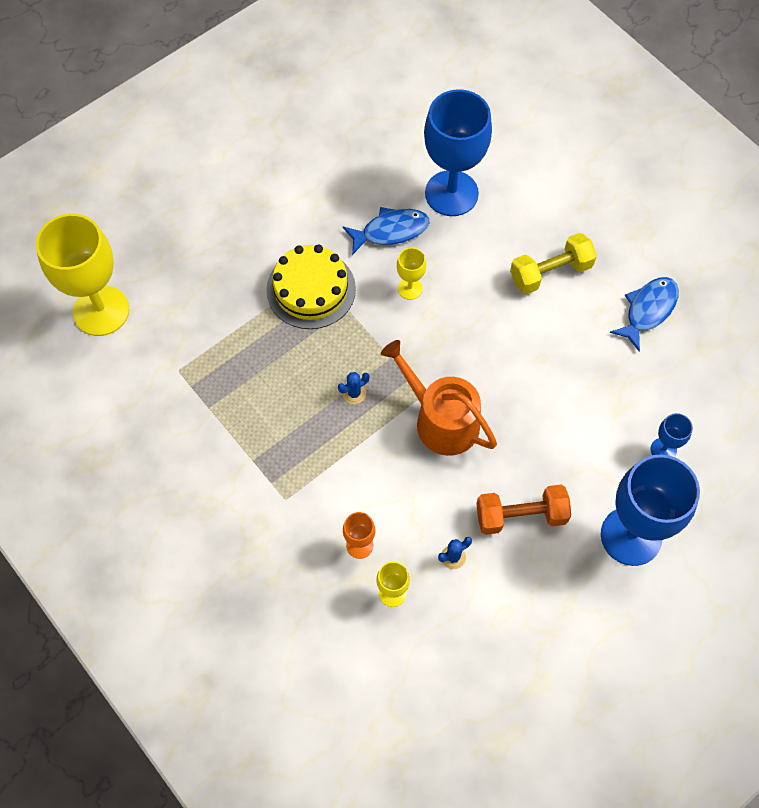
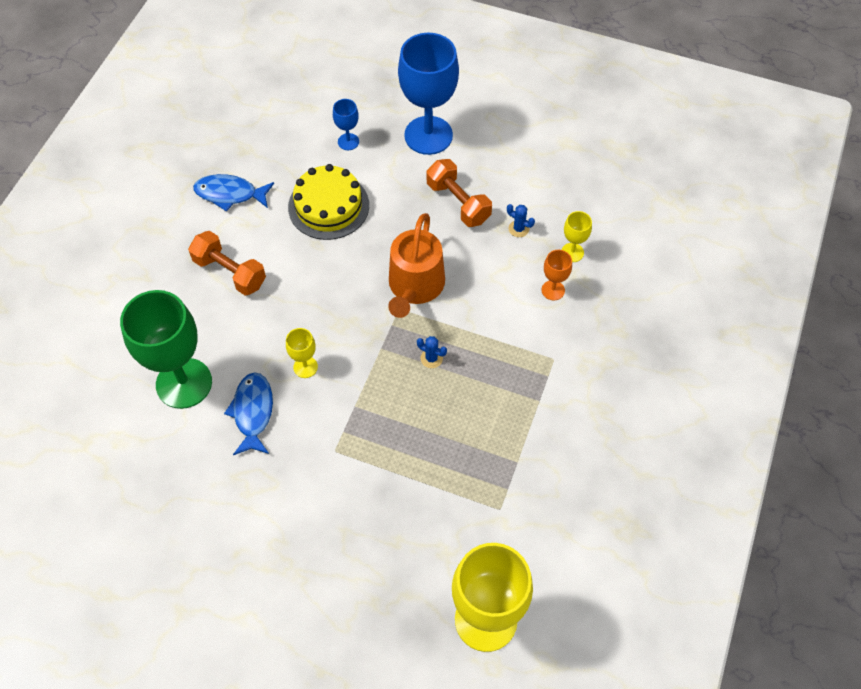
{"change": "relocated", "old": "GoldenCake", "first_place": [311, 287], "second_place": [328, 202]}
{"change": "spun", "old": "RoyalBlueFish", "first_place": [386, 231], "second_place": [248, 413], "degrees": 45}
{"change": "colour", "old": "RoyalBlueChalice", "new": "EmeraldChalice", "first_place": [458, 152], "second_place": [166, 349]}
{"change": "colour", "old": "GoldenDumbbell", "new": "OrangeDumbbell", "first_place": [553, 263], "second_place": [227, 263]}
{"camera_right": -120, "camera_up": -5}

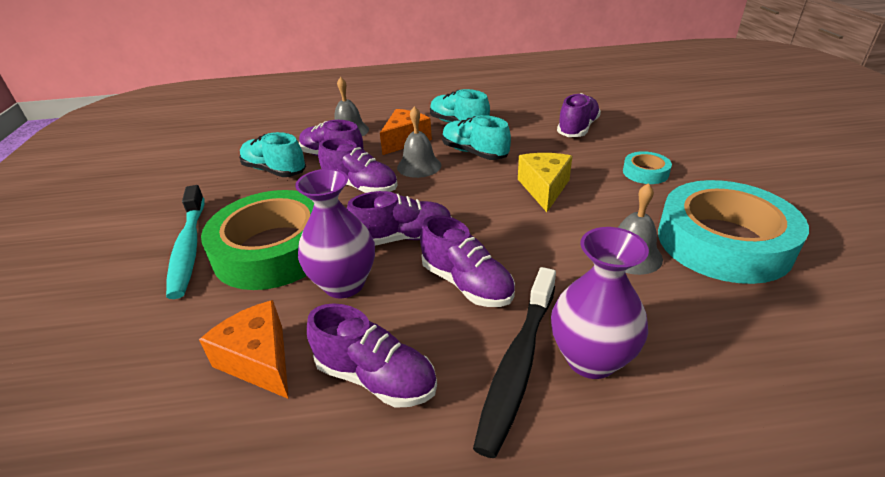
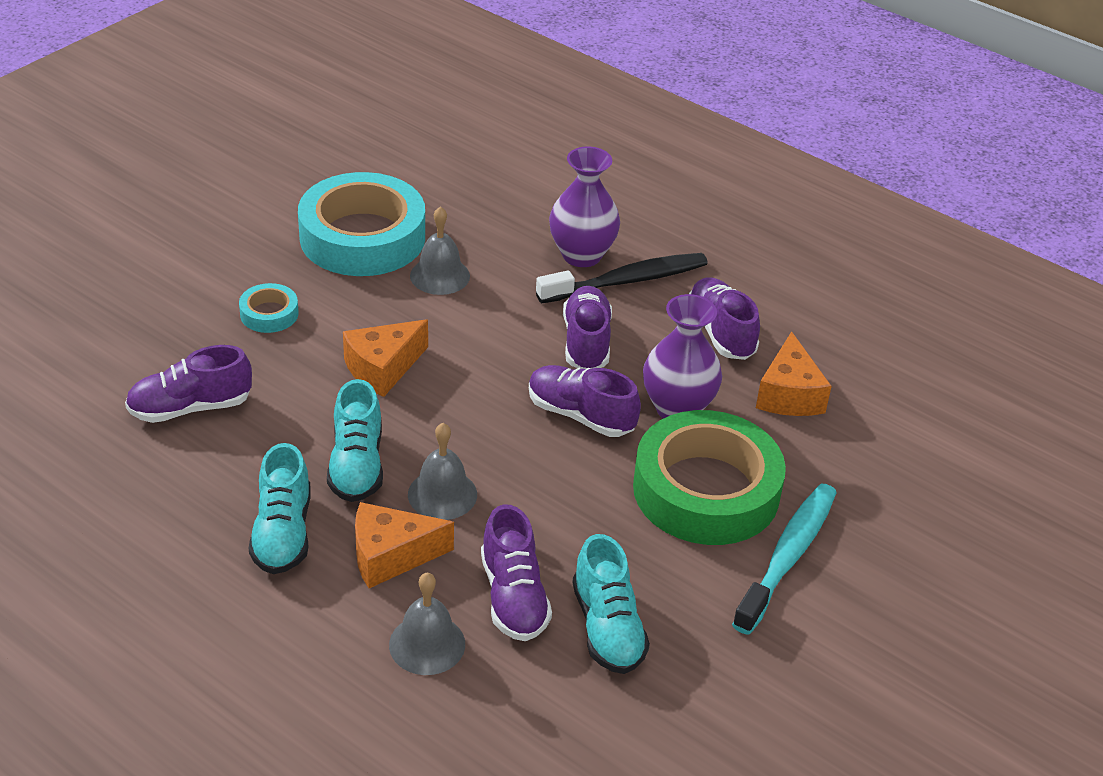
{"change": "missing", "old": "RoyalPurpleSneaker", "first_place": [358, 165]}
{"change": "colour", "old": "GoldenPieceOfCheese", "new": "OrangePieceOfCheese", "first_place": [545, 182], "second_place": [385, 358]}
{"camera_right": -140, "camera_up": 5}

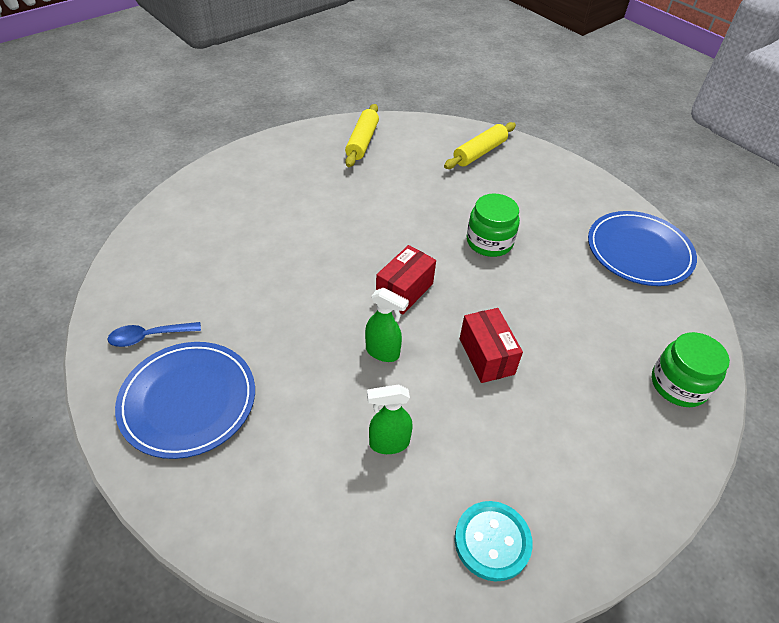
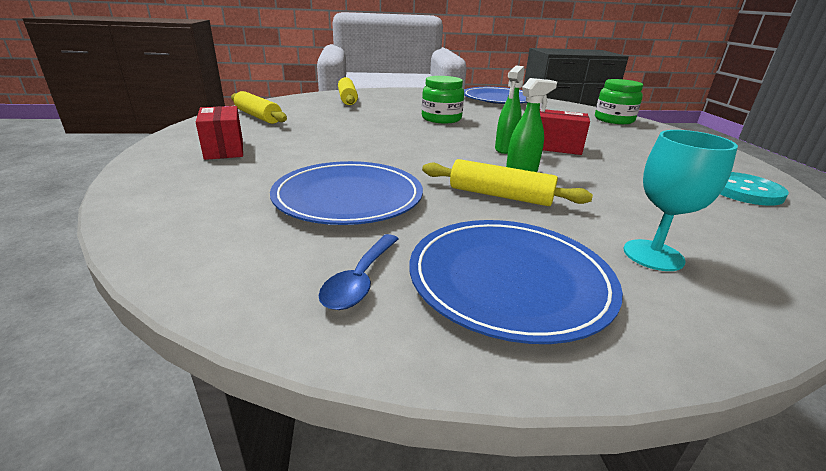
{"change": "relocated", "old": "EmeraldSprayCleaner", "first_place": [389, 419], "second_place": [509, 109]}
{"change": "relocated", "old": "ScarletParcel", "first_place": [406, 279], "second_place": [219, 133]}
{"change": "appeared", "new": "RoyalBlueDinnerPlate", "second_place": [346, 193]}
{"change": "appeared", "new": "GoldenDoughRoller", "second_place": [507, 182]}
{"change": "appeared", "new": "TurquoiseChalice", "second_place": [680, 200]}
{"camera_right": -55, "camera_up": -20}

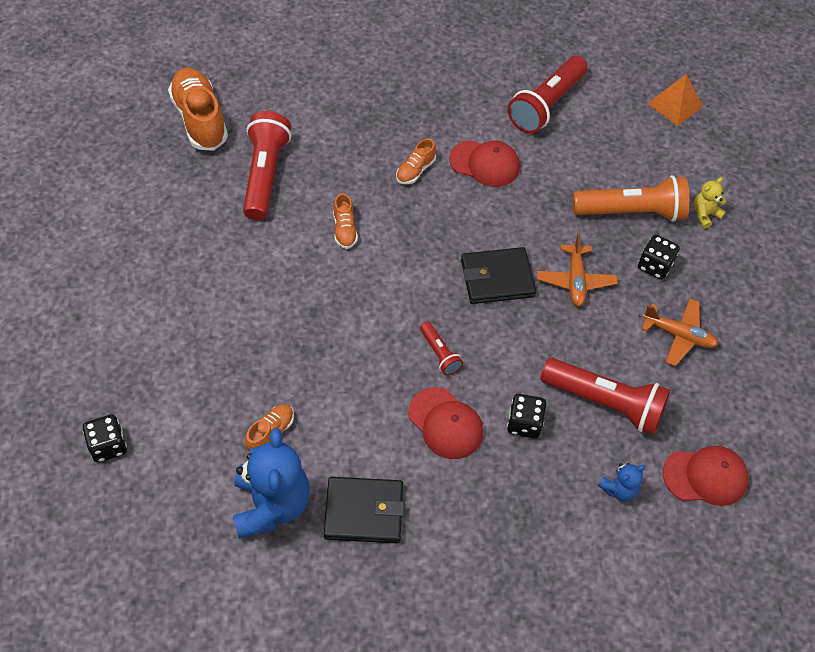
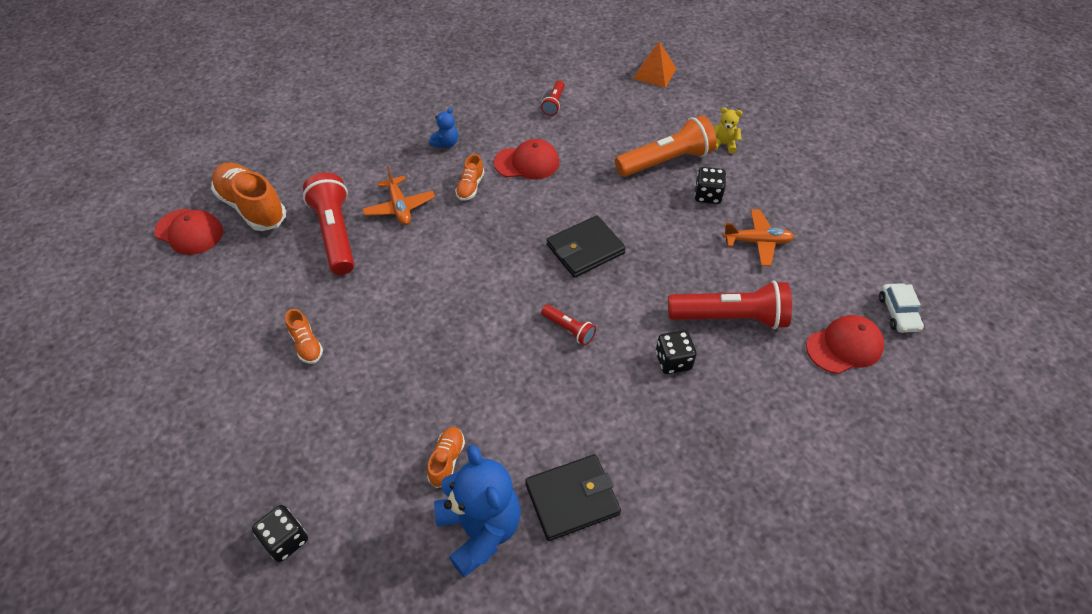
{"change": "relocated", "old": "OrangeSneaker", "first_place": [345, 221], "second_place": [304, 336]}
{"change": "relocated", "old": "ScarletCap", "first_place": [445, 423], "second_place": [188, 232]}
{"change": "size", "old": "ScarletPocketTorch", "first_place": [547, 94], "second_place": [553, 98], "factor": 0.49}
{"change": "relocated", "old": "OrangeToyPlane", "first_place": [577, 269], "second_place": [399, 195]}
{"change": "relocated", "old": "RoyalBlueStuffedBear", "first_place": [622, 482], "second_place": [443, 127]}
{"change": "spun", "old": "GoldenStuffedBear", "first_place": [709, 202], "second_place": [728, 131], "degrees": 75}
{"change": "appeared", "new": "PureWhiteToyCar", "second_place": [901, 308]}
{"camera_right": -20, "camera_up": -5}

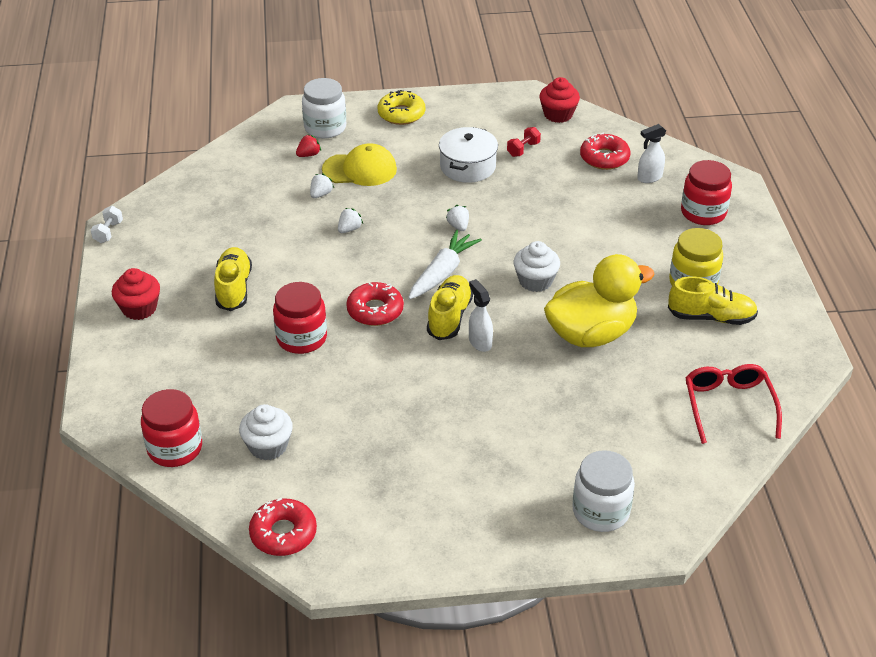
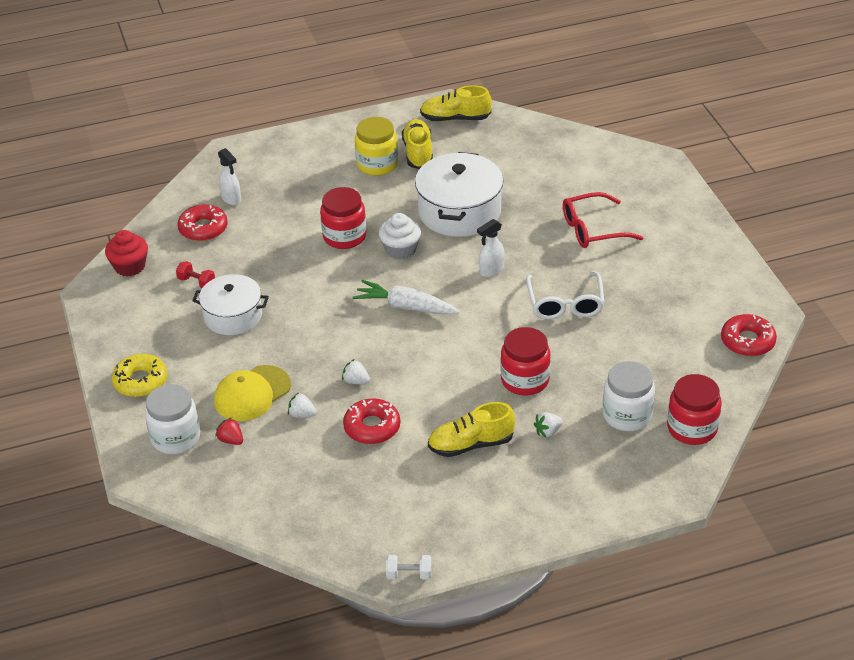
{"change": "missing", "old": "ScarletFairyCake", "first_place": [136, 294]}
{"change": "missing", "old": "PureWhiteFairyCake", "first_place": [266, 432]}
{"change": "spun", "old": "GoldenCap", "first_place": [359, 164], "second_place": [252, 393], "degrees": -120}
{"change": "relocated", "old": "ScarletGlazedDonut", "first_place": [375, 304], "second_place": [371, 421]}
{"change": "relocated", "old": "GoldenSneaker", "first_place": [450, 307], "second_place": [456, 103]}
{"change": "relocated", "old": "PureWhiteStrawberry", "first_place": [457, 218], "second_place": [548, 424]}
{"change": "exchanged", "old": "GoldenRubberDuck", "new": "PureWhitePot", "first_place": [599, 300], "second_place": [459, 194]}
{"change": "relocated", "old": "PureWhiteJamJar", "first_place": [603, 491], "second_place": [629, 396]}
{"change": "relocated", "old": "ScarletJamJar", "first_place": [706, 192], "second_place": [343, 218]}
{"change": "relocated", "old": "ScarletSpectacles", "first_place": [733, 404], "second_place": [603, 220]}
{"change": "appeared", "new": "PureWhiteSpectacles", "second_place": [565, 295]}
{"camera_right": -100, "camera_up": 0}

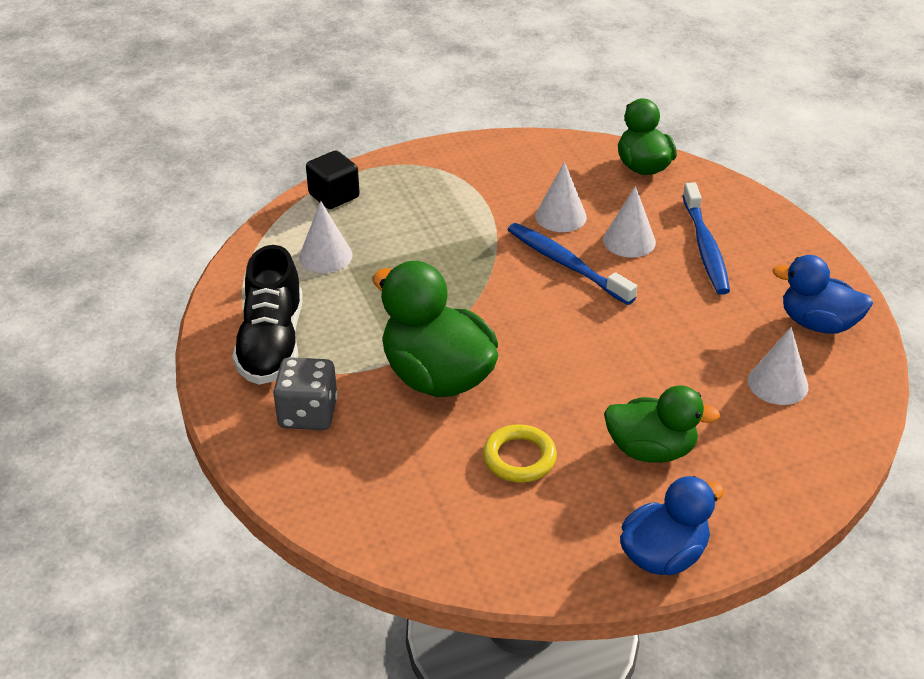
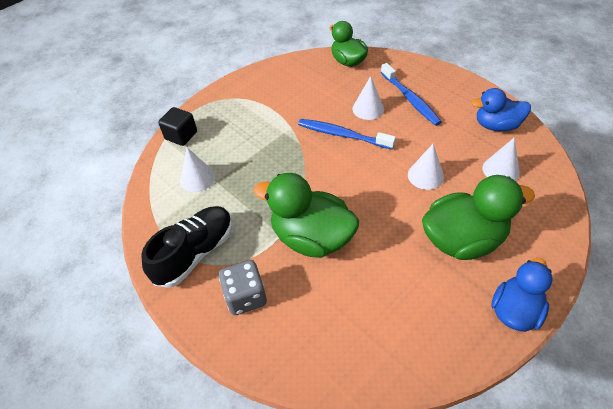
{"change": "spun", "old": "BlackSneaker", "first_place": [267, 315], "second_place": [187, 247], "degrees": -120}
{"change": "missing", "old": "GoldenHoop", "first_place": [520, 453]}
{"change": "relocated", "old": "PureWhiteSolidCone", "first_place": [561, 197], "second_place": [426, 167]}
{"change": "size", "old": "EmeraldRubberDuck", "first_place": [662, 424], "second_place": [478, 217], "factor": 1.52}
{"camera_right": -20, "camera_up": 10}

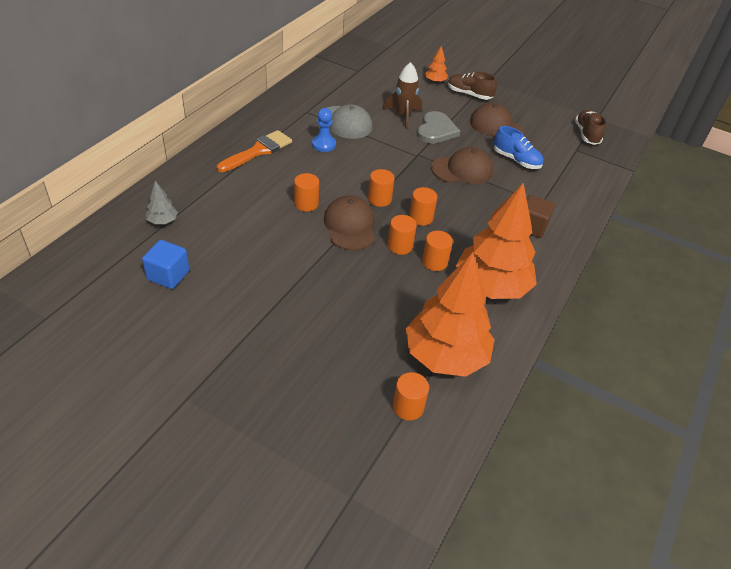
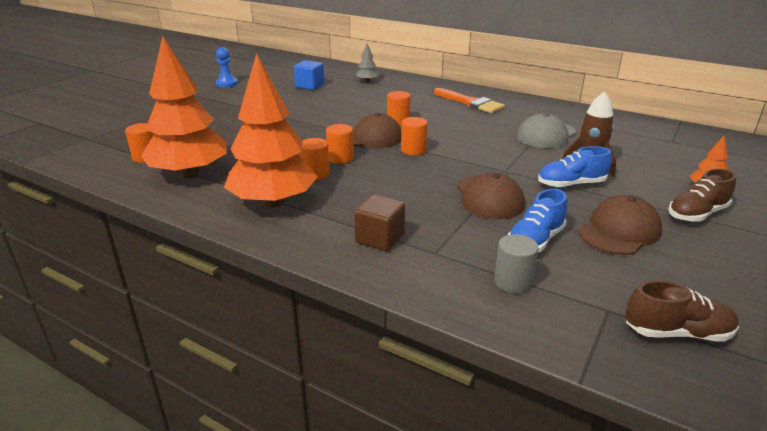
{"change": "relocated", "old": "RoyalBluePawn", "first_place": [324, 130], "second_place": [227, 67]}
{"change": "missing", "old": "OrangeSolidCylinder", "first_place": [423, 206]}
{"change": "exchanged", "old": "GrayHeart", "new": "RoyalBlueSneaker", "first_place": [438, 127], "second_place": [575, 167]}
{"change": "spun", "old": "DarkBrownSneaker", "first_place": [472, 86], "second_place": [702, 195], "degrees": -150}
{"change": "appeared", "new": "GraySolidCylinder", "second_place": [516, 263]}
{"camera_right": 95, "camera_up": -15}

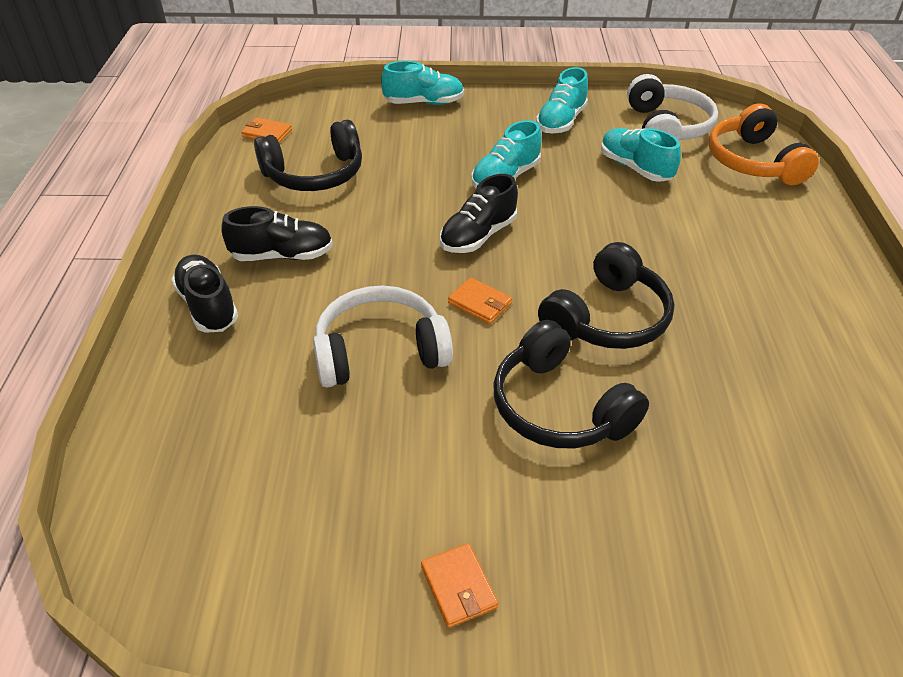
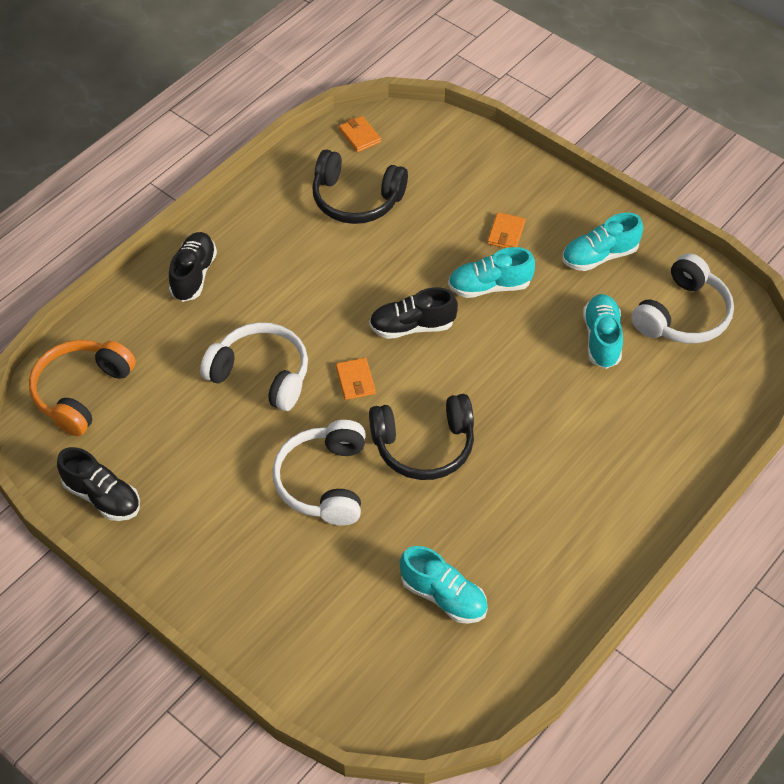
{"change": "relocated", "old": "BlackSneaker", "first_place": [277, 233], "second_place": [98, 484]}
{"change": "relocated", "old": "TurquoiseSneaker", "first_place": [422, 83], "second_place": [444, 585]}
{"change": "relocated", "old": "OrangeWallet", "first_place": [459, 585], "second_place": [506, 230]}
{"change": "colour", "old": "BlackOverEarHeadphones", "new": "PureWhiteOverEarHeadphones", "first_place": [571, 384], "second_place": [319, 473]}
{"change": "relocated", "old": "OrangeOverEarHeadphones", "first_place": [764, 144], "second_place": [82, 388]}
{"camera_right": 40, "camera_up": 10}

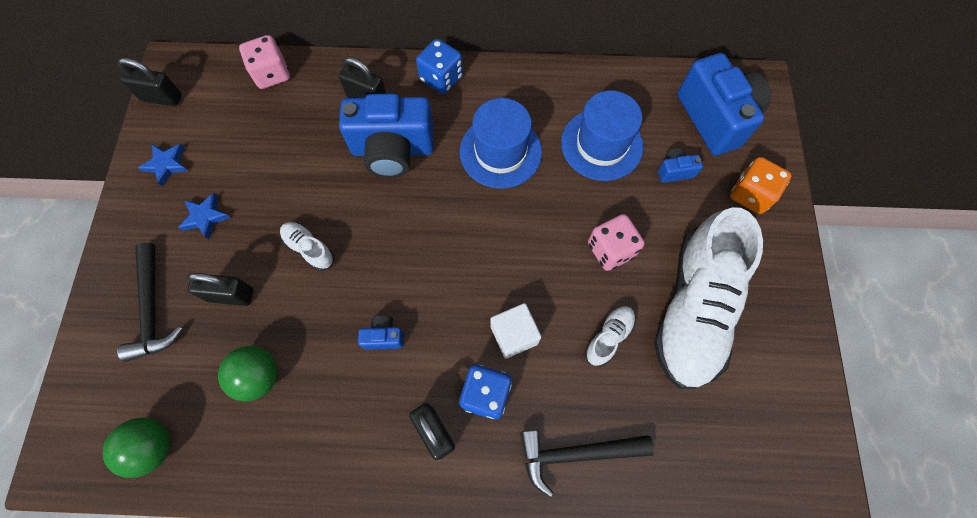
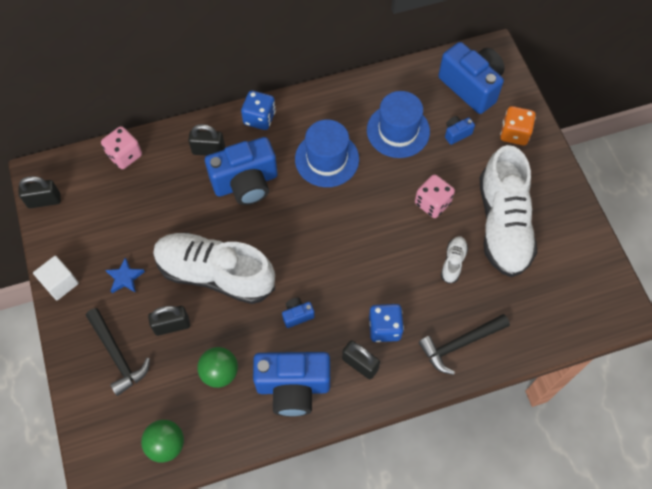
{"change": "missing", "old": "RoyalBlueStarShape", "first_place": [163, 165]}
{"change": "size", "old": "PureWhiteSneaker", "first_place": [307, 246], "second_place": [214, 268], "factor": 2.44}
{"change": "relocated", "old": "PureWhiteCube", "first_place": [515, 331], "second_place": [56, 278]}
{"change": "appeared", "new": "RoyalBlueCompactCamera", "second_place": [291, 384]}
{"camera_right": -20, "camera_up": -5}

